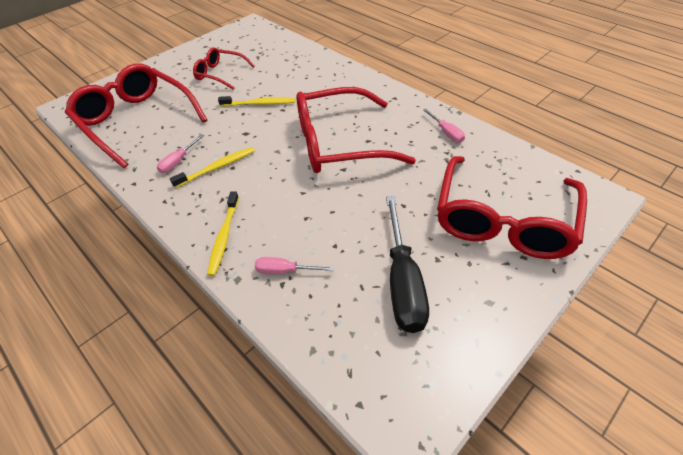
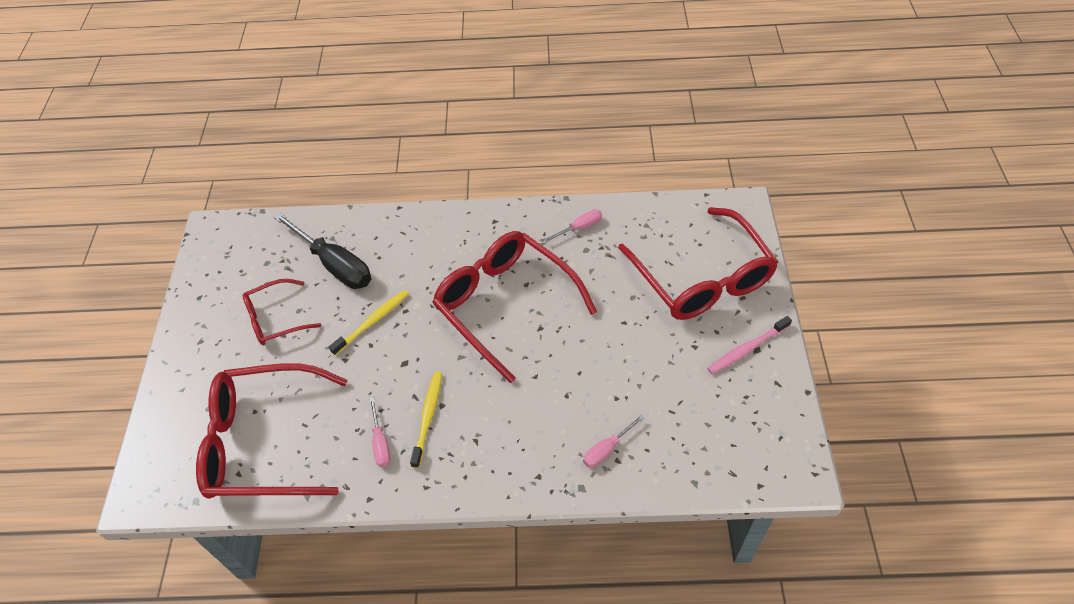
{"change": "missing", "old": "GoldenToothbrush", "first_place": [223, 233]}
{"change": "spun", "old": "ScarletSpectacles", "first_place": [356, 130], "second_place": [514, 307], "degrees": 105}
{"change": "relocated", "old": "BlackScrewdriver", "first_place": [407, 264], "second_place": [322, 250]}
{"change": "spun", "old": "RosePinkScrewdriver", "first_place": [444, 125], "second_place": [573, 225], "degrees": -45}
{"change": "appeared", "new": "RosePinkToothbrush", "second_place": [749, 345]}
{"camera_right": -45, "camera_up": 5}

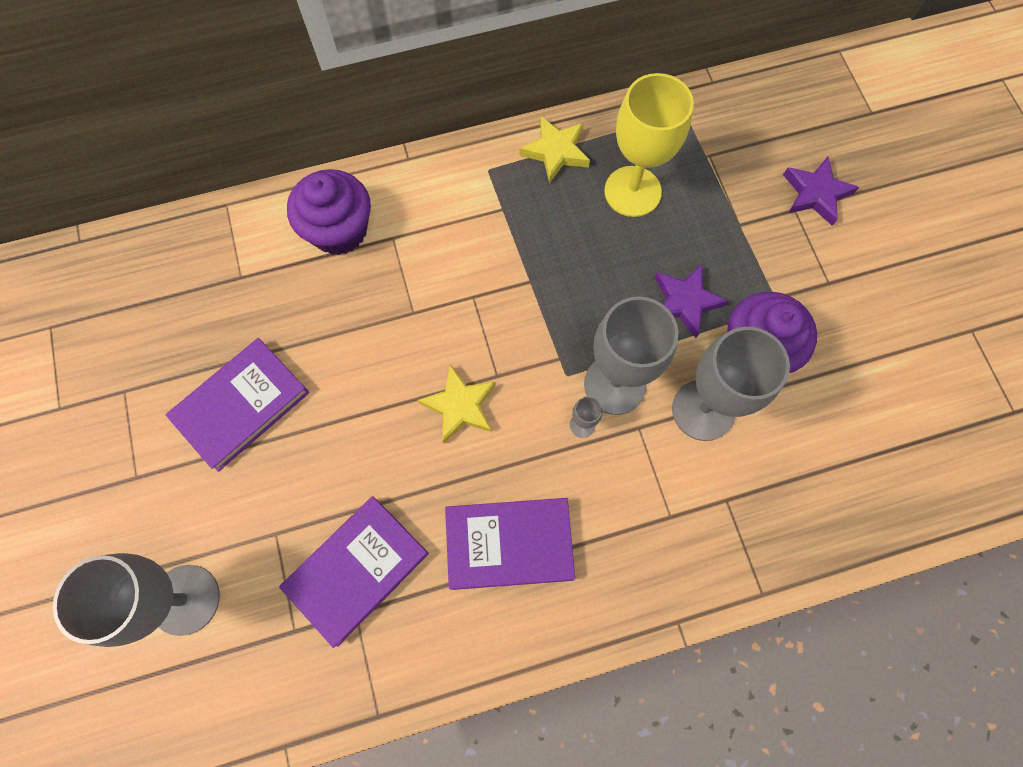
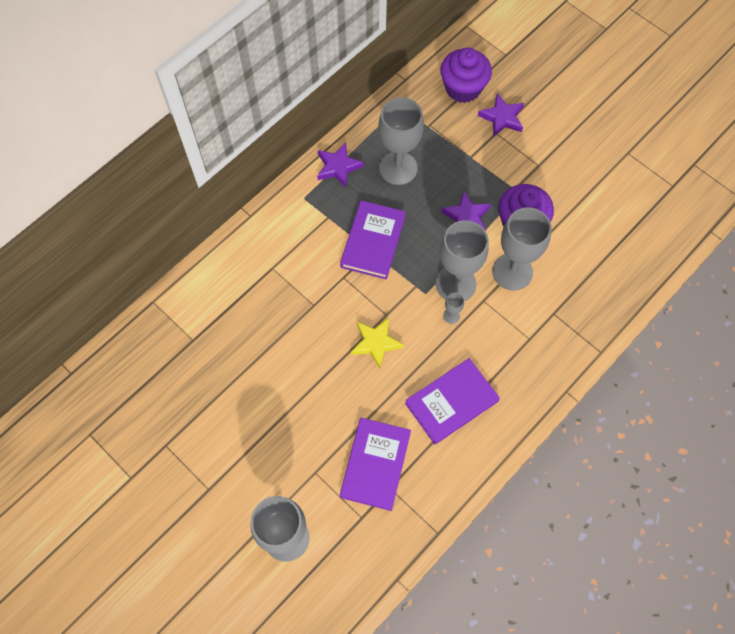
{"change": "relocated", "old": "RoyalPurpleHardback", "first_place": [238, 405], "second_place": [373, 240]}
{"change": "relocated", "old": "RoyalPurpleFairyCake", "first_place": [329, 212], "second_place": [466, 75]}
{"change": "colour", "old": "GoldenStarShape", "new": "RoyalPurpleStarShape", "first_place": [554, 149], "second_place": [340, 164]}
{"change": "colour", "old": "GoldenChalice", "new": "GrayChalice", "first_place": [649, 145], "second_place": [401, 141]}
{"camera_right": -30, "camera_up": -5}

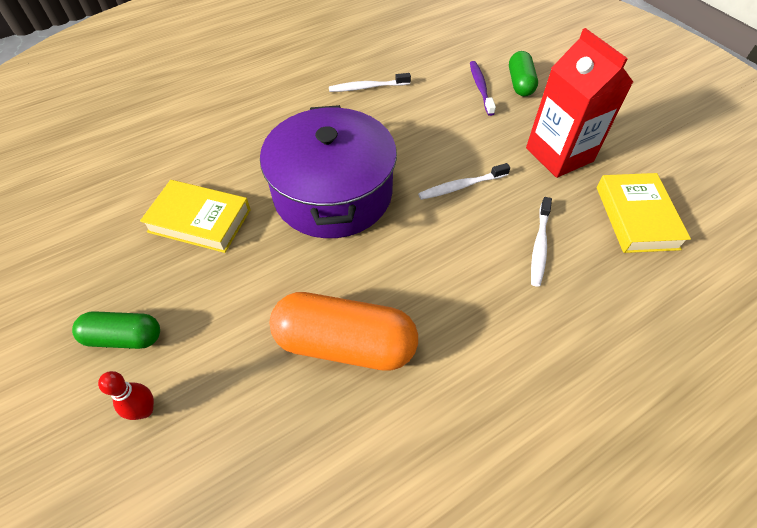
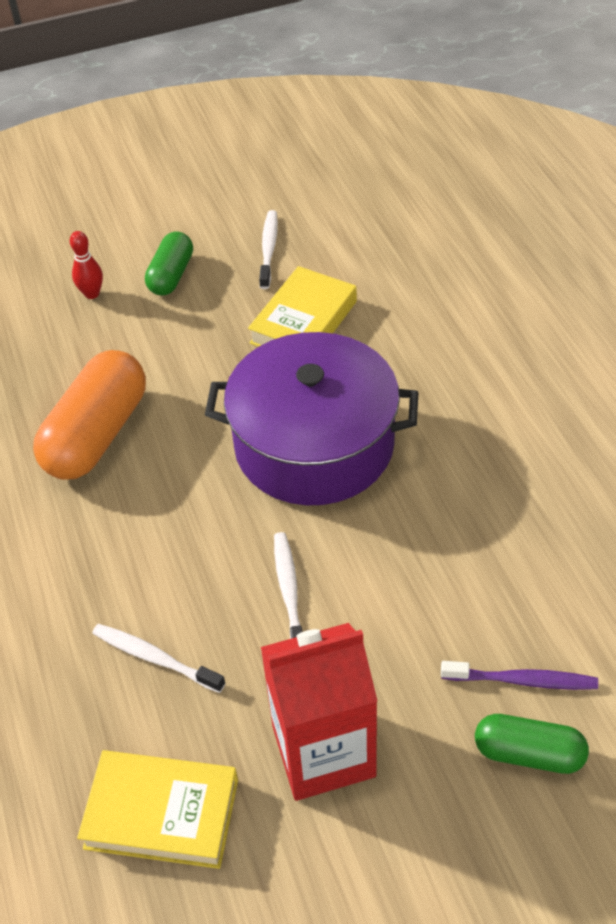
{"change": "relocated", "old": "PureWhiteToothbrush", "first_place": [370, 82], "second_place": [268, 249]}
{"camera_right": 105, "camera_up": -5}

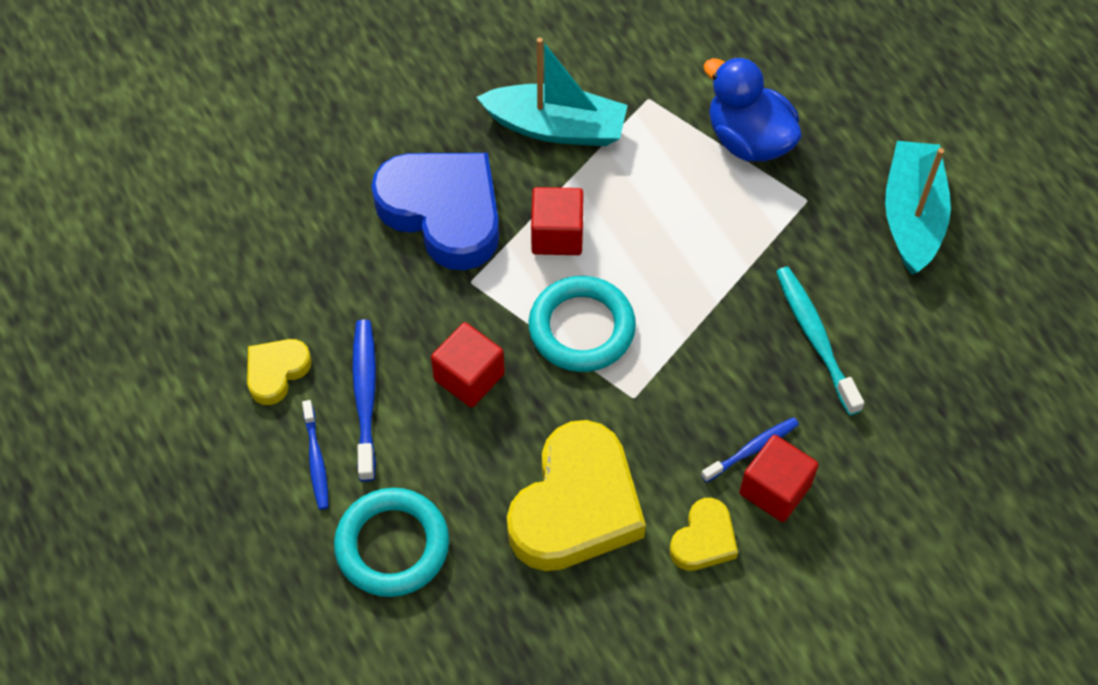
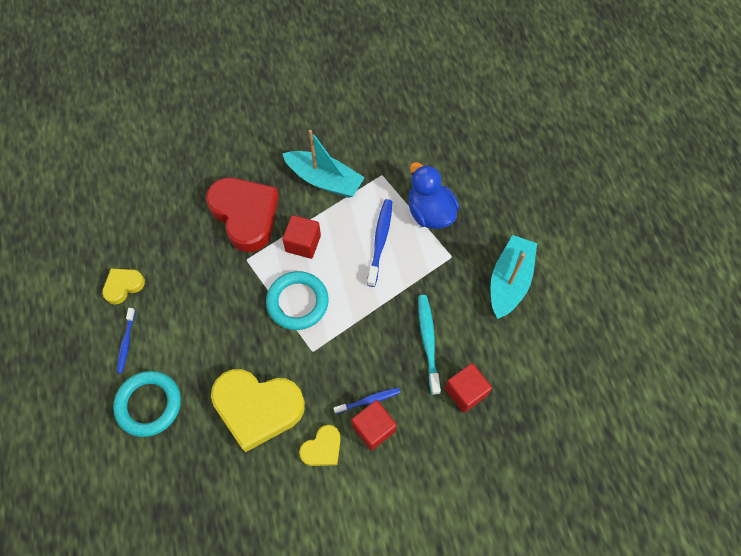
{"change": "relocated", "old": "RoyalBlueToothbrush", "first_place": [364, 400], "second_place": [379, 243]}
{"change": "colour", "old": "RoyalBlueHeart", "new": "ScarletHeart", "first_place": [435, 211], "second_place": [242, 215]}
{"change": "relocated", "old": "ScarletCube", "first_place": [468, 365], "second_place": [468, 388]}
{"change": "spun", "old": "GoldenHeart", "first_place": [576, 495], "second_place": [258, 410], "degrees": 60}
{"camera_right": 15, "camera_up": 5}

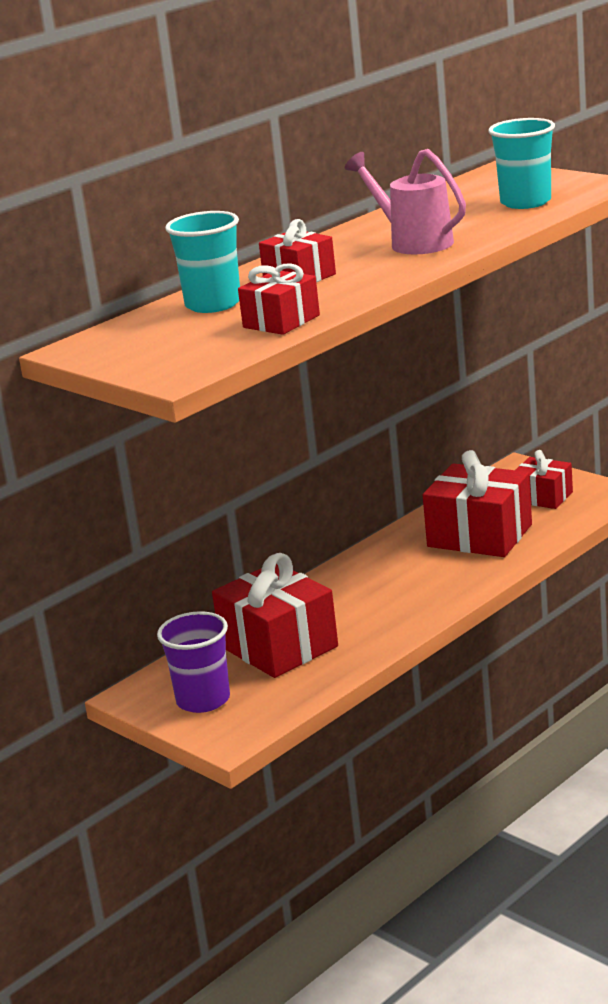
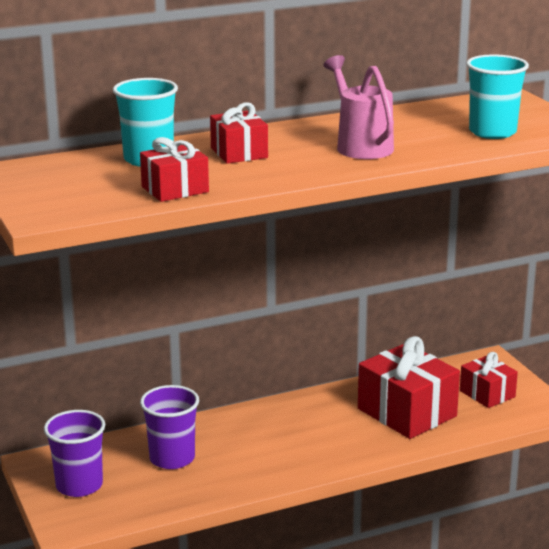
{"change": "exchanged", "old": "ScarletGift", "new": "RoyalPurpleBeaker", "first_place": [275, 615], "second_place": [169, 427]}
{"camera_right": 20, "camera_up": 0}

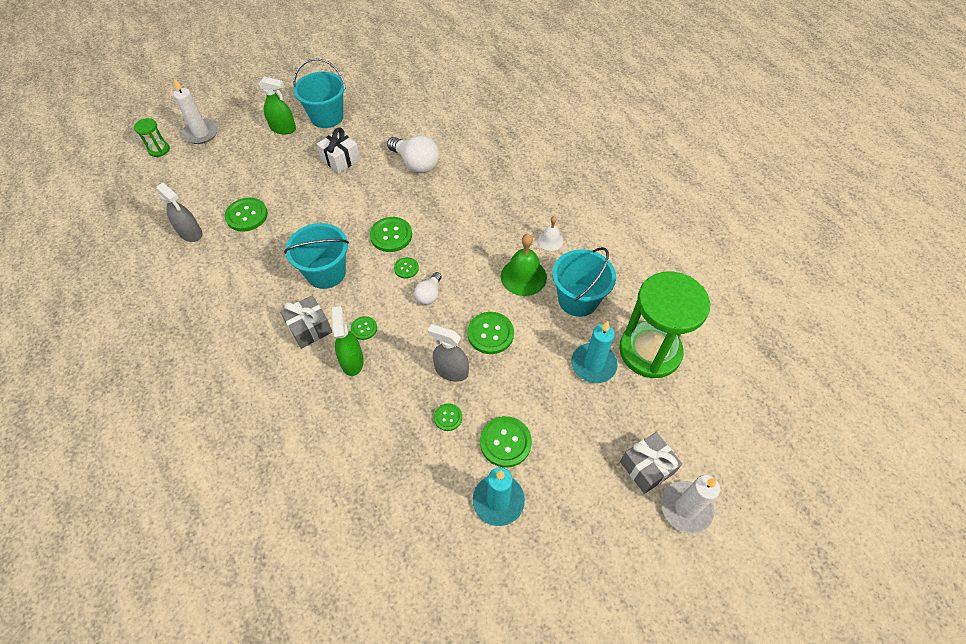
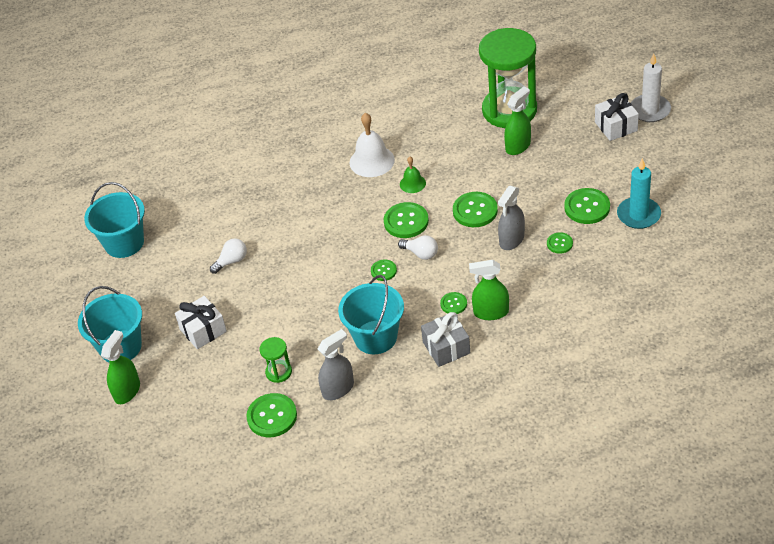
{"change": "relocated", "old": "EmeraldSandglass", "first_place": [152, 137], "second_place": [275, 360]}
{"change": "relocated", "old": "GraySprayCleaner", "first_place": [179, 212], "second_place": [336, 364]}
{"change": "missing", "old": "PureWhiteCandle", "first_place": [195, 111]}
{"change": "relocated", "old": "EmeraldButton", "first_place": [391, 234], "second_place": [406, 220]}
{"change": "size", "old": "PureWhiteBulb", "first_place": [413, 154], "second_place": [228, 256], "factor": 0.58}
{"change": "size", "old": "EmeraldBell", "first_place": [524, 265], "second_place": [413, 175], "factor": 0.57}
{"change": "size", "old": "PureWhiteBell", "first_place": [550, 233], "second_place": [372, 145], "factor": 1.75}
{"change": "relocated", "old": "TurquoisePail", "first_place": [584, 282], "second_place": [114, 220]}
{"change": "exchanged", "old": "TurquoiseCandle", "new": "EmeraldSprayCleaner", "first_place": [594, 352], "second_place": [517, 121]}
{"change": "colour", "old": "GrayGift", "new": "PureWhiteGift", "first_place": [651, 463], "second_place": [617, 117]}
{"camera_right": -75, "camera_up": -10}

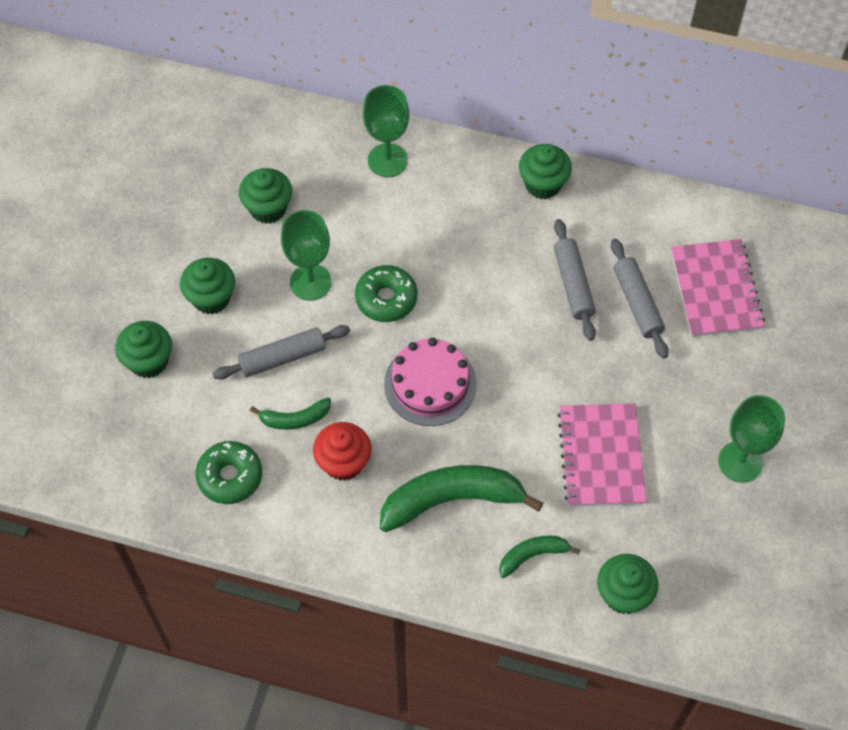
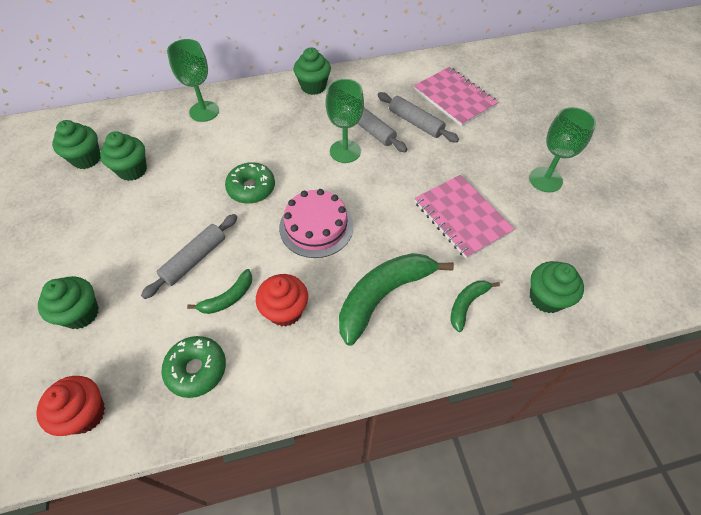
{"change": "relocated", "old": "EmeraldFairyCake", "first_place": [207, 286], "second_place": [76, 144]}
{"change": "relocated", "old": "EmeraldChalice", "first_place": [306, 255], "second_place": [344, 121]}
{"change": "appeared", "new": "ScarletFairyCake", "second_place": [70, 406]}
{"camera_right": -30, "camera_up": -5}

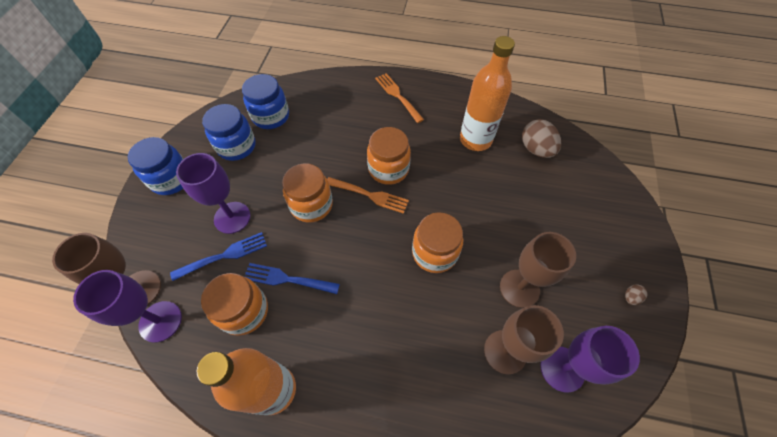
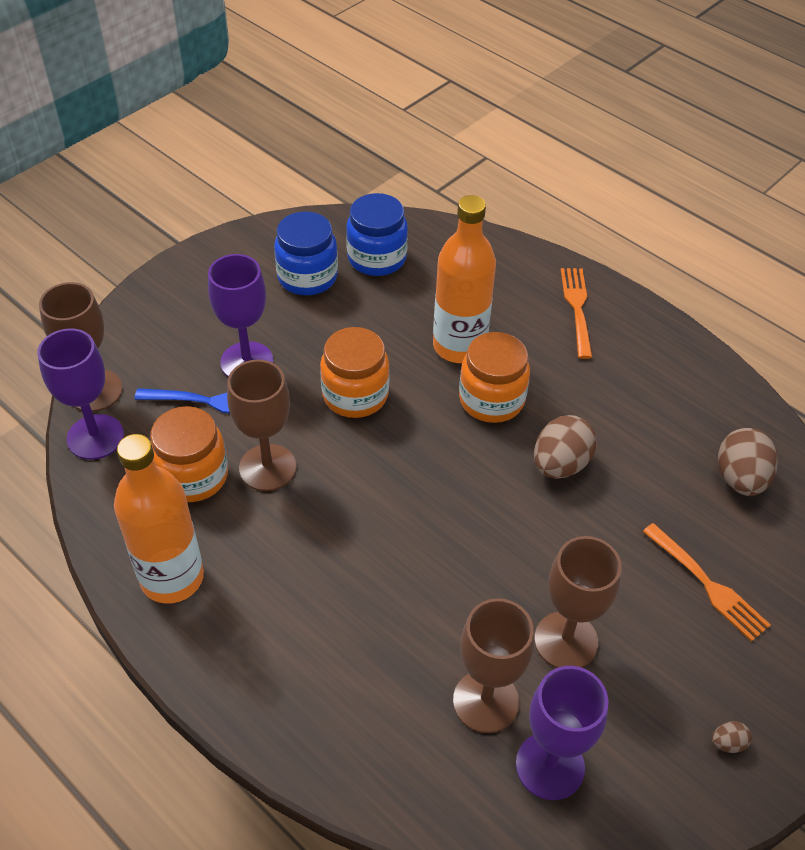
{"change": "missing", "old": "RoyalBlueJamJar", "first_place": [155, 166]}
{"change": "exchanged", "old": "RoyalBlueDinnerFork", "new": "DarkBrownChalice", "first_place": [292, 278], "second_place": [261, 425]}
{"change": "relocated", "old": "OrangeDinnerFork", "first_place": [368, 195], "second_place": [707, 582]}
{"change": "missing", "old": "OrangeJamJar", "first_place": [437, 242]}
{"change": "relocated", "old": "OrangeFlask", "first_place": [487, 93], "second_place": [464, 279]}
{"change": "appeared", "new": "DarkBrownEggShape", "second_place": [565, 447]}
{"camera_right": 30, "camera_up": -10}

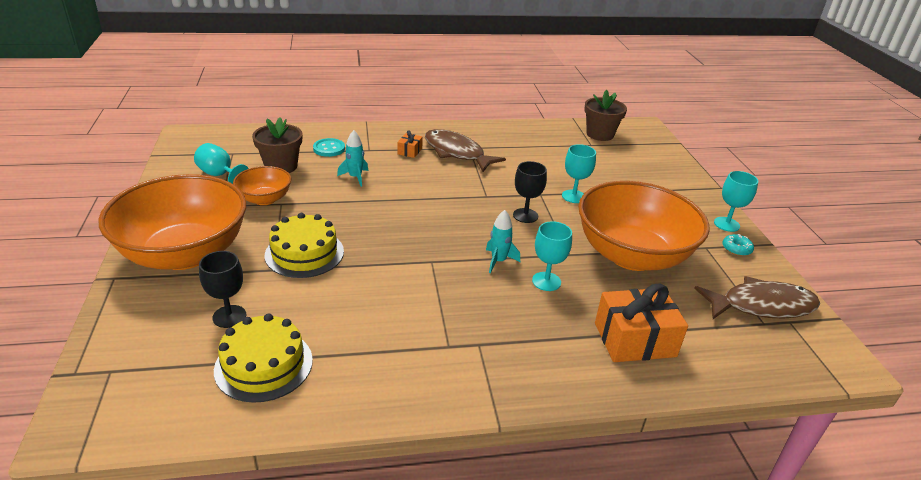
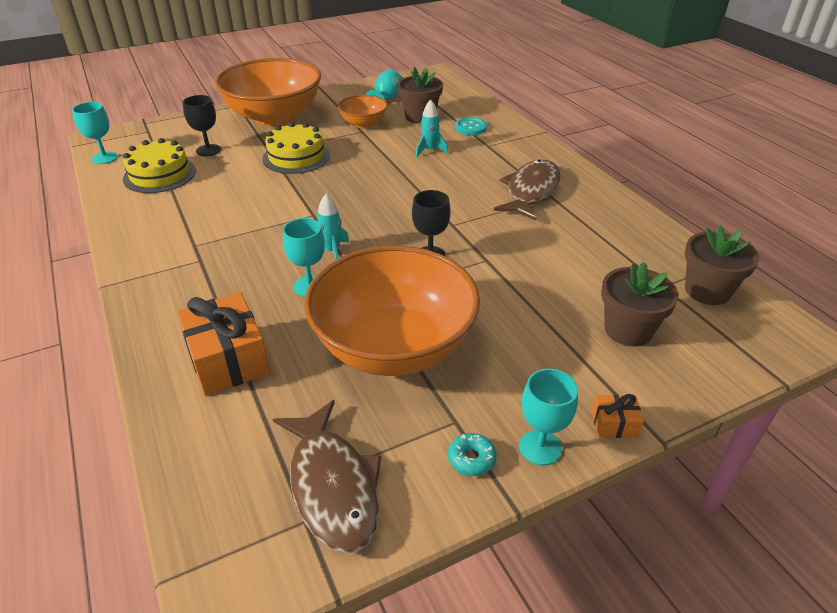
{"change": "relocated", "old": "OrangeGift", "first_place": [410, 144], "second_place": [618, 416]}
{"change": "relocated", "old": "TurquoiseChalice", "first_place": [579, 173], "second_place": [95, 133]}
{"change": "appeared", "new": "DarkBrownPlantPot", "second_place": [640, 304]}
{"camera_right": 75, "camera_up": 5}

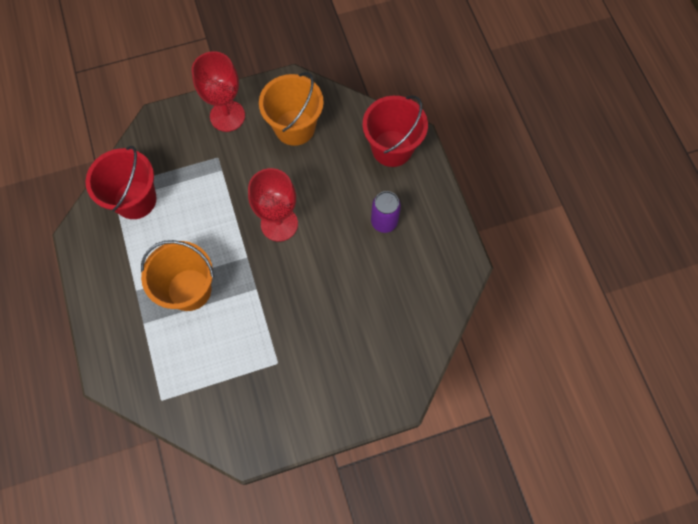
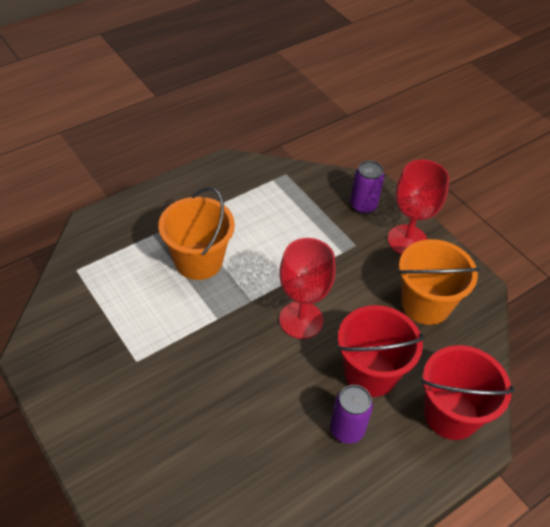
{"change": "relocated", "old": "ScarletPail", "first_place": [121, 182], "second_place": [381, 351]}
{"change": "appeared", "new": "RoyalPurpleCan", "second_place": [367, 187]}
{"camera_right": 70, "camera_up": -20}

